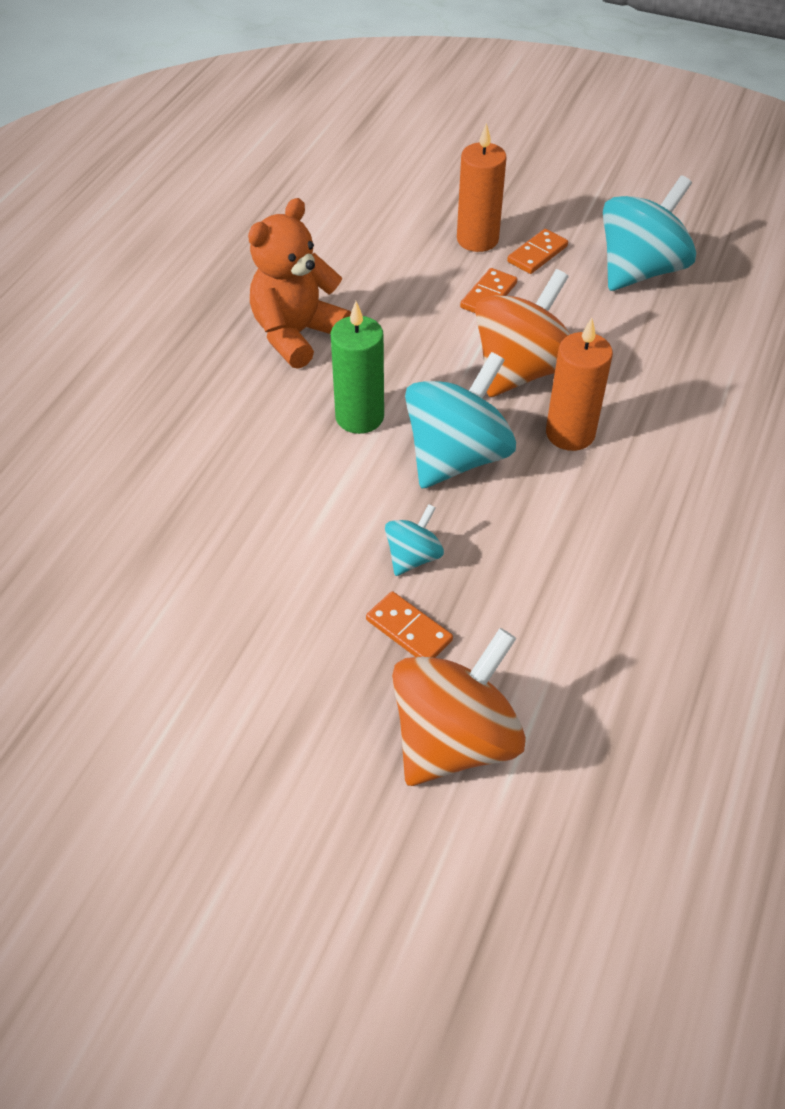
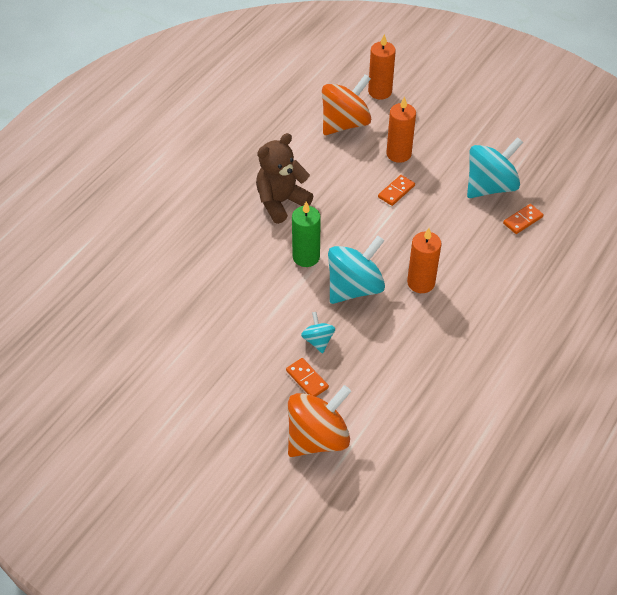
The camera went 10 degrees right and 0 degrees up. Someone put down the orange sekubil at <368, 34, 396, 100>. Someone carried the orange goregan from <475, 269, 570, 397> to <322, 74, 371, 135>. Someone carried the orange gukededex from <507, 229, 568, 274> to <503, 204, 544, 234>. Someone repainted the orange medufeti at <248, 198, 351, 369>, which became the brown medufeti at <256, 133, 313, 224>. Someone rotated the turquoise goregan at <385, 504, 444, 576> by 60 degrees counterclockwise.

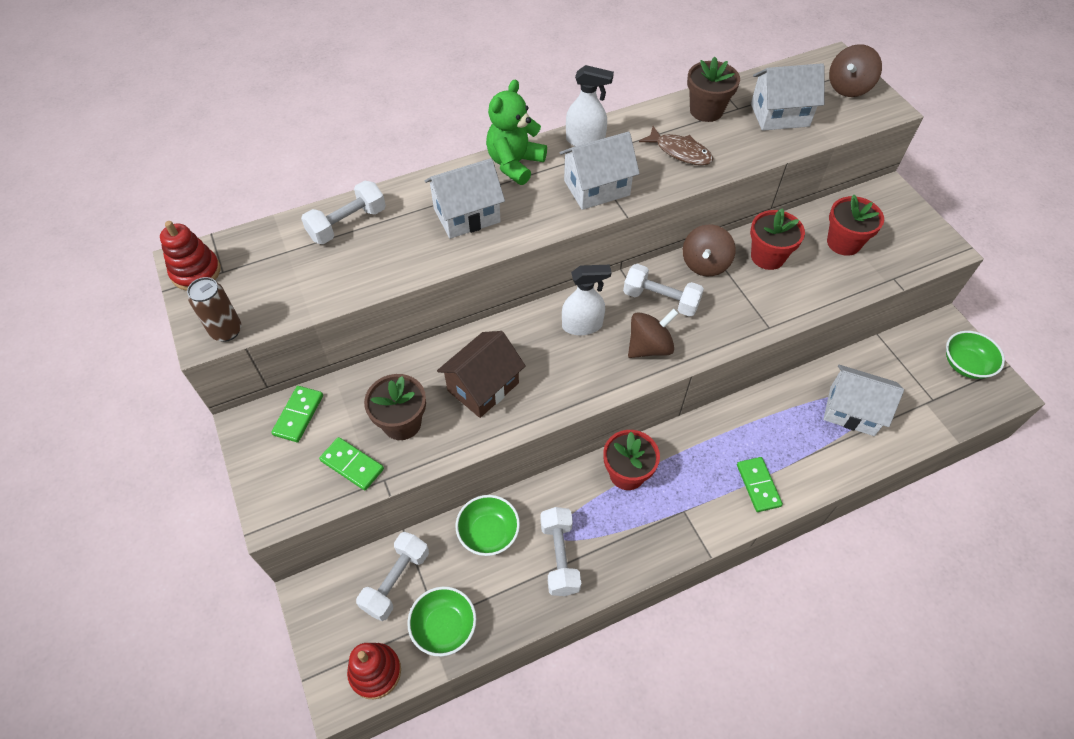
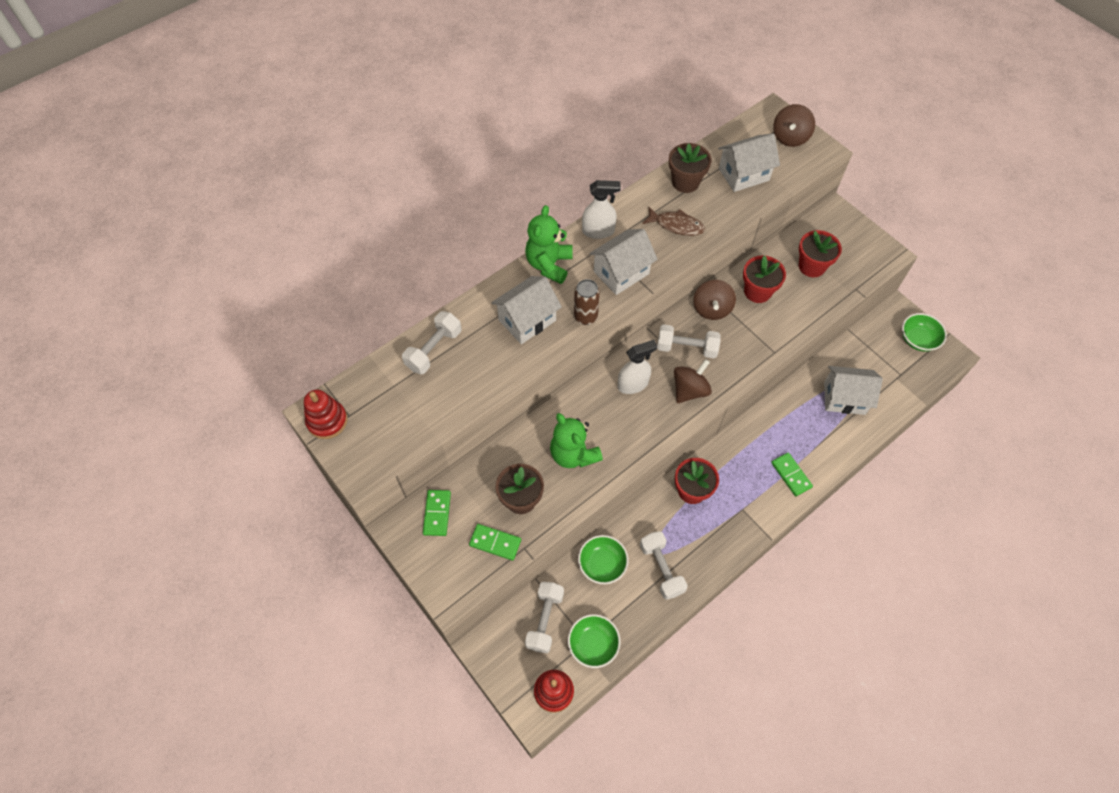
The camera went 15 degrees left and 5 degrees up. Someone carried the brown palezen from <187, 277, 241, 342> to <574, 279, 600, 325>. Someone swapped the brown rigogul at <437, 331, 526, 418> for the green medufeti at <550, 413, 603, 468>.

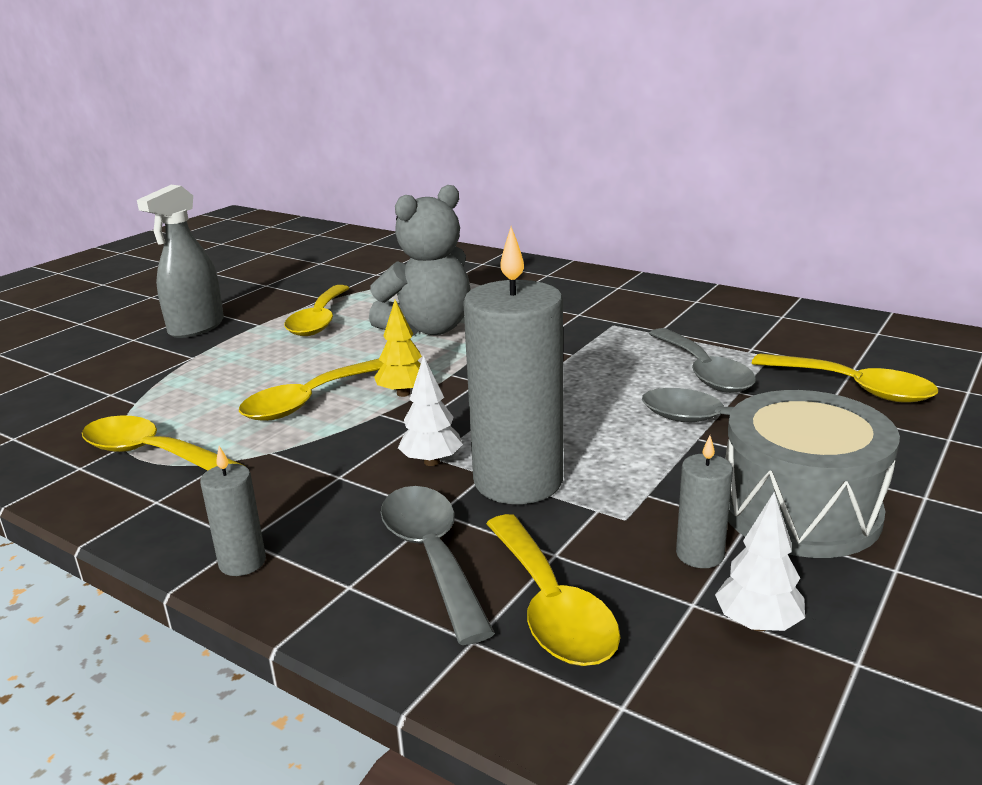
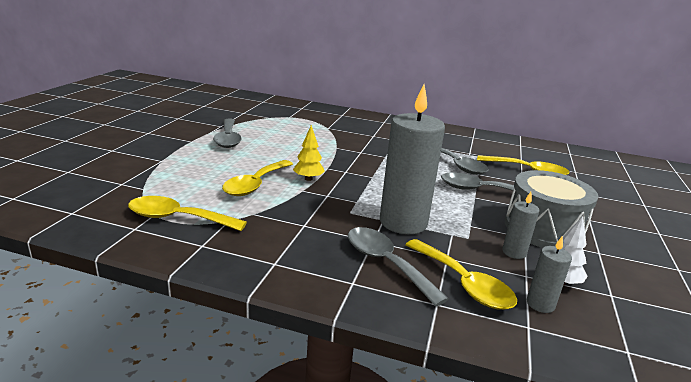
The camera went 20 degrees left and 0 degrees up. Someone took away the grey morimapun at <137, 185, 224, 338>. Someone took away the grey medufeti at <369, 185, 471, 336>. Someone took away the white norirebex at <398, 355, 463, 466>. Someone carried the grey sekubil from <200, 446, 266, 576> to <527, 236, 572, 313>. Someone repainted the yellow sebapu at <284, 285, 349, 336>, which became the grey sebapu at <213, 119, 242, 148>.

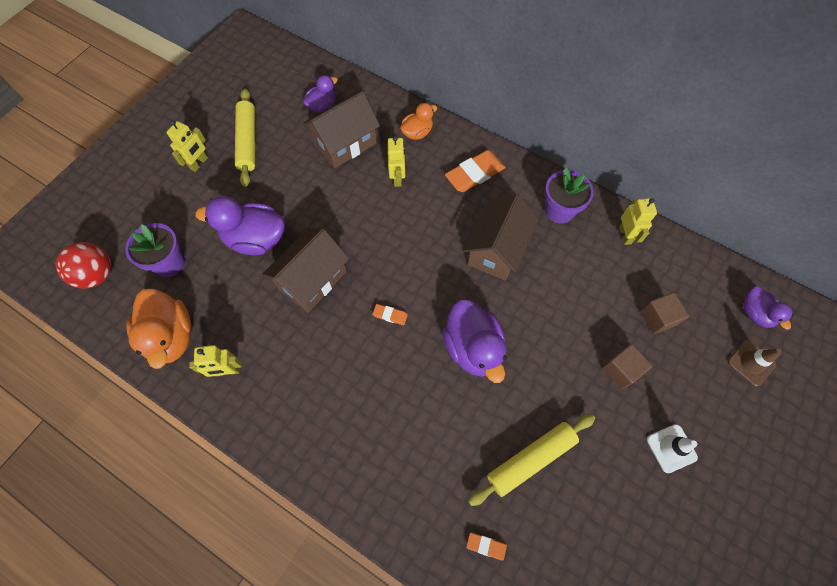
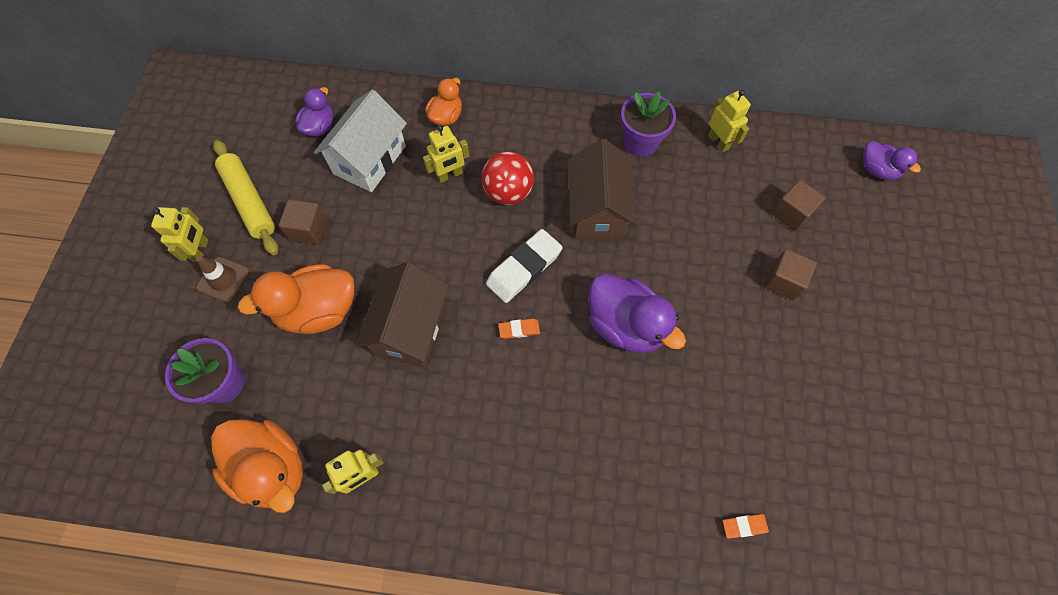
The camera went 25 degrees left and 0 degrees up. Someone took away the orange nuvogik at <445, 150, 506, 192>. Someone took away the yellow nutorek at <468, 414, 595, 506>. Someone took away the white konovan at <647, 424, 698, 473>. Someone put down the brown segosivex at <279, 199, 327, 245>. Someone put down the white nuvogik at <486, 229, 563, 303>. Someone carried the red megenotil from <56, 242, 111, 289> to <482, 151, 534, 205>. Someone carried the brown konovan from <728, 340, 782, 387> to <196, 256, 250, 303>. Someone repainted the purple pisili at <195, 196, 285, 255>, which became the orange pisili at <238, 264, 354, 334>. Someone repainted the brown rigogul at <303, 91, 380, 168>, which became the white rigogul at <314, 90, 407, 192>. Someone rotated the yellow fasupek at <388, 136, 406, 187> by 90 degrees clockwise.

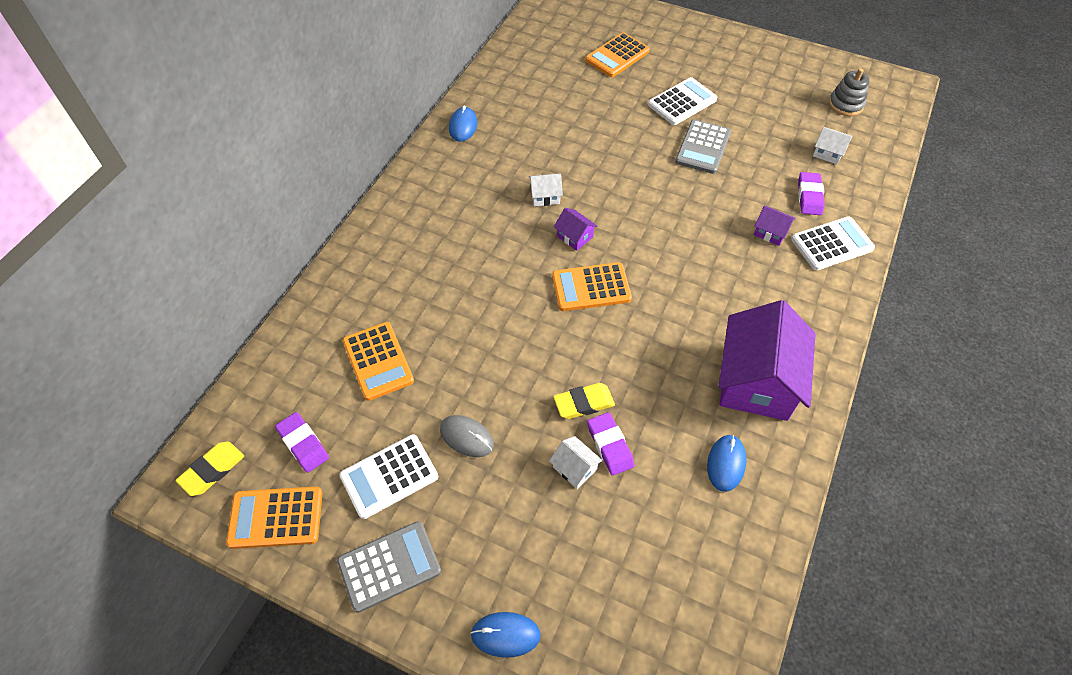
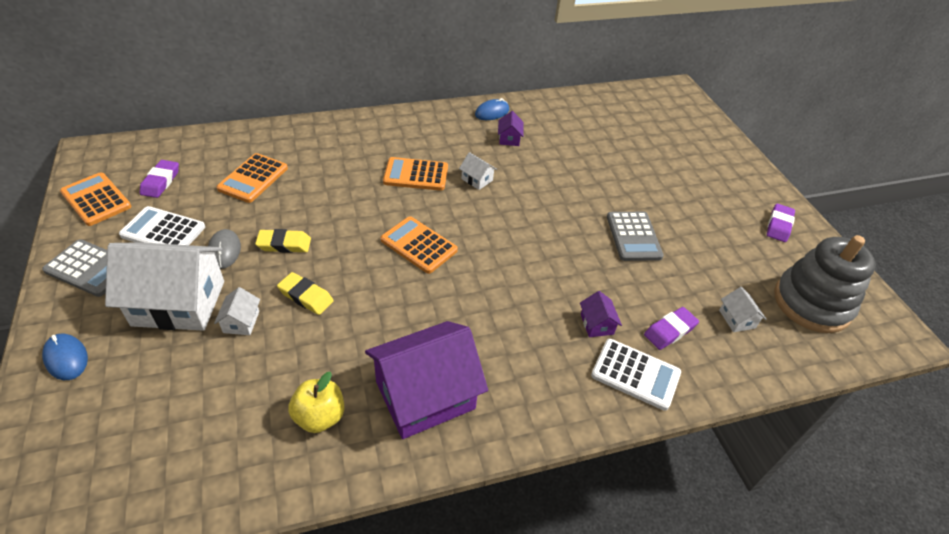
The camera went 45 degrees right and 10 degrees down. Someone took away the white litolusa at <648, 77, 717, 125>. Someone put down the white rigogul at <105, 242, 224, 331>. Someone carried the yellow nuvogik from <176, 442, 244, 496> to <255, 229, 311, 253>. Someone carried the purple rigogul from <554, 208, 598, 251> to <498, 111, 523, 146>. Someone carried the orange litolusa from <585, 32, 650, 77> to <383, 157, 448, 191>. Someone carried the purple nuvogik from <587, 412, 635, 476> to <767, 204, 795, 242>. Someone swapped the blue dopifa at <707, 435, 747, 492> for the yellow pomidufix at <288, 372, 344, 433>. Someone rotated the grey litolusa at <675, 119, 731, 174> by 75 degrees counterclockwise. Someone scaled the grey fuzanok at <829, 68, 869, 116> by 1.90.

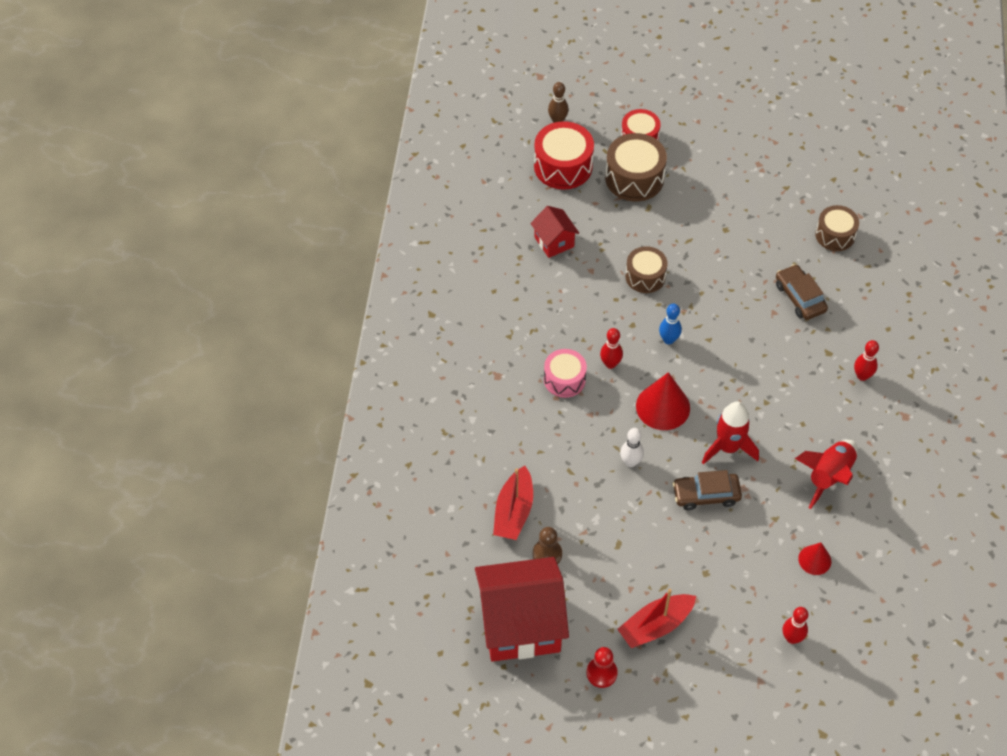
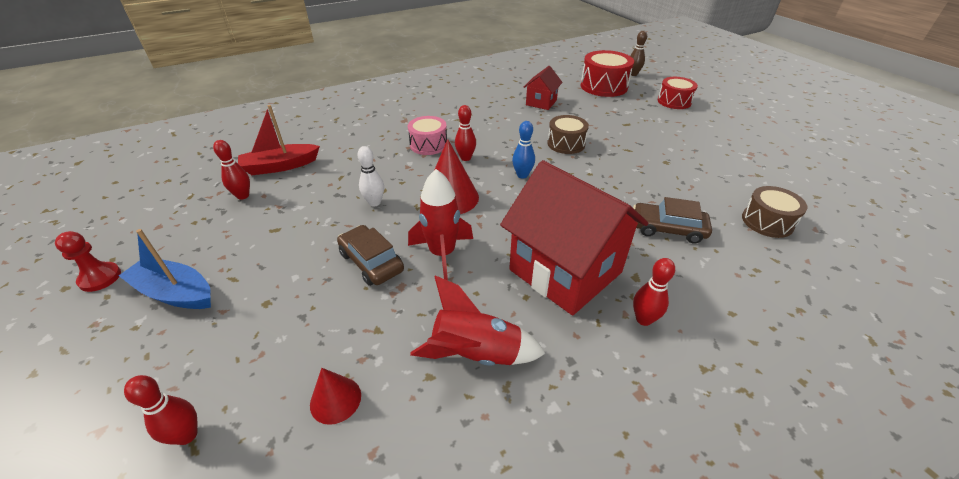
The camera went 55 degrees right and 15 degrees down. Someone took away the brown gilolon at <605, 133, 667, 201>. Someone carried the red rigogul from <475, 557, 569, 662> to <500, 160, 648, 316>. Someone swapped the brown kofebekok at <533, 527, 562, 564> for the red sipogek at <213, 140, 250, 200>. Someone repainted the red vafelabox at <617, 589, 696, 648>, which became the blue vafelabox at <119, 229, 211, 309>. Someone rotated the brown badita at <776, 264, 828, 320> by 105 degrees counterclockwise.

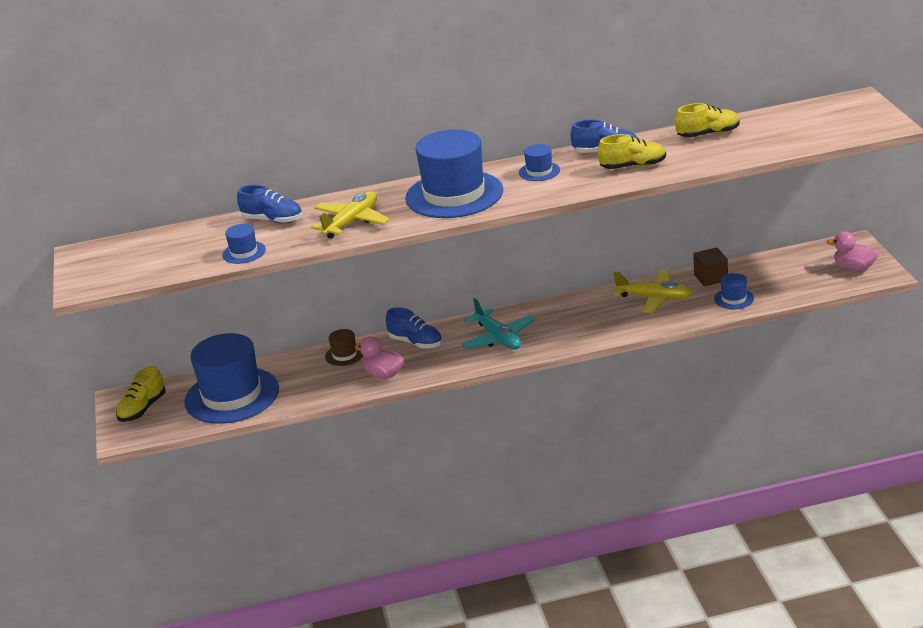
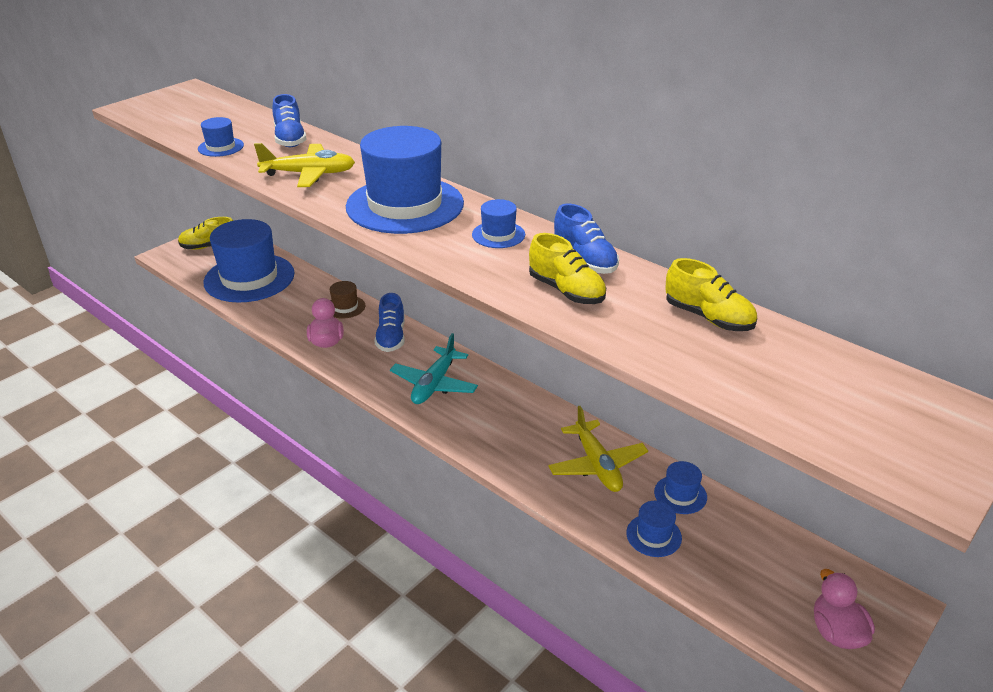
The camera went 50 degrees right and 5 degrees up. Someone swapped the brown segosivex at <693, 247, 728, 287> for the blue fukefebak at <654, 461, 707, 514>.

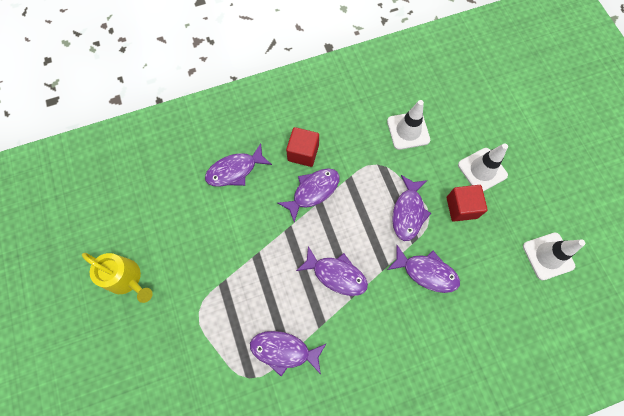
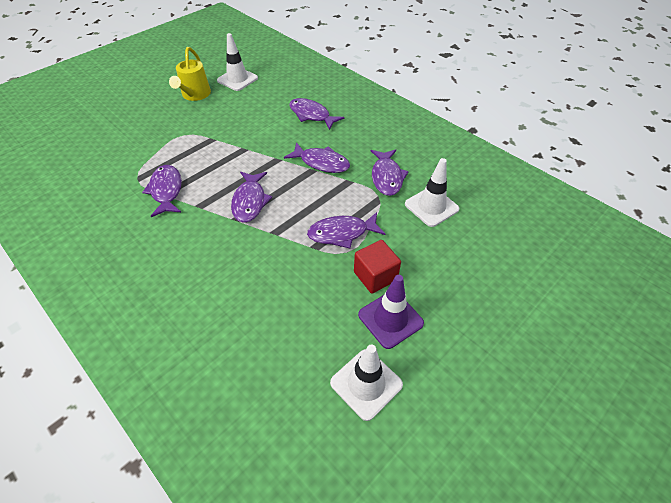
The camera went 65 degrees right and 20 degrees down. Someone took away the red segosivex at <286, 127, 319, 167>. Someone put down the purple konovan at <358, 275, 424, 349>. Someone carried the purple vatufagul from <387, 245, 460, 293> to <371, 149, 409, 196>. Someone carried the white konovan from <458, 143, 508, 191> to <217, 33, 258, 91>.

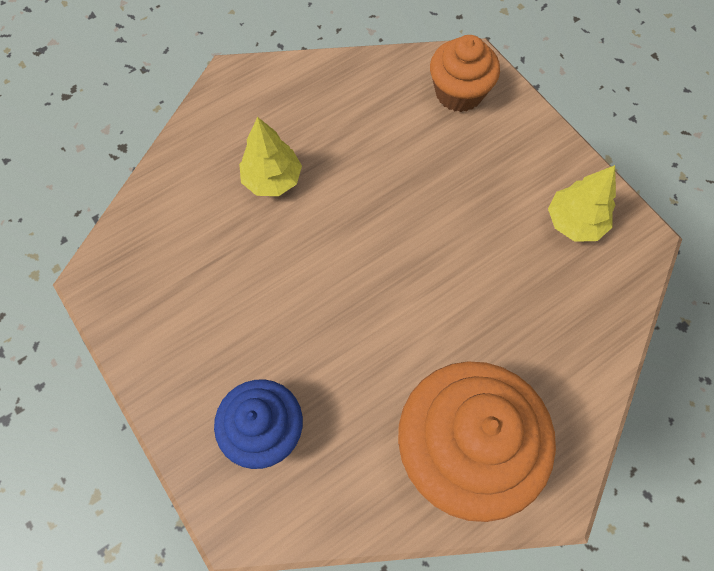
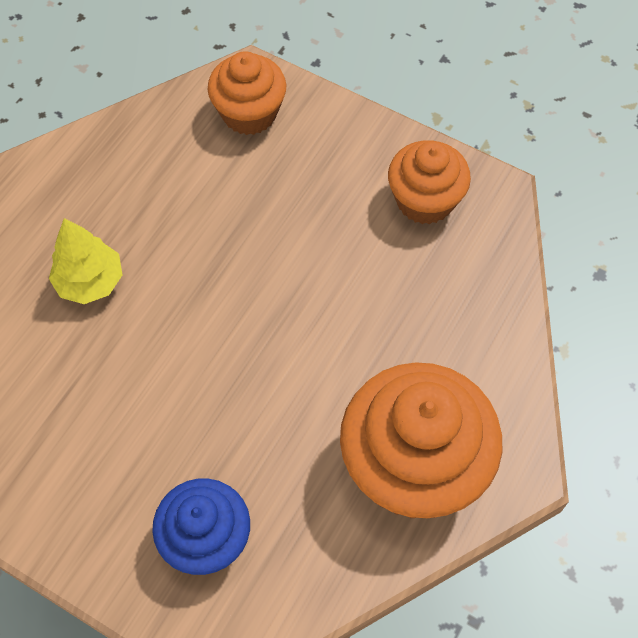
The camera went 25 degrees left and 5 degrees down. Someone swapped the yellow norirebex at <548, 165, 616, 242> for the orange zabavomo at <388, 140, 471, 225>.

